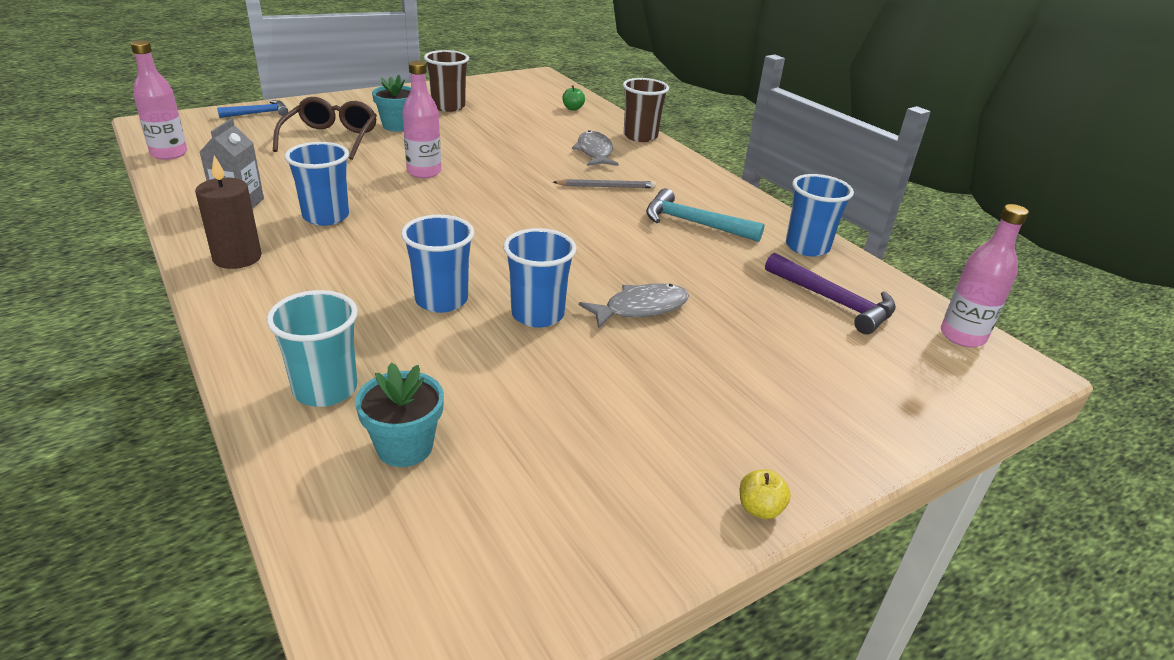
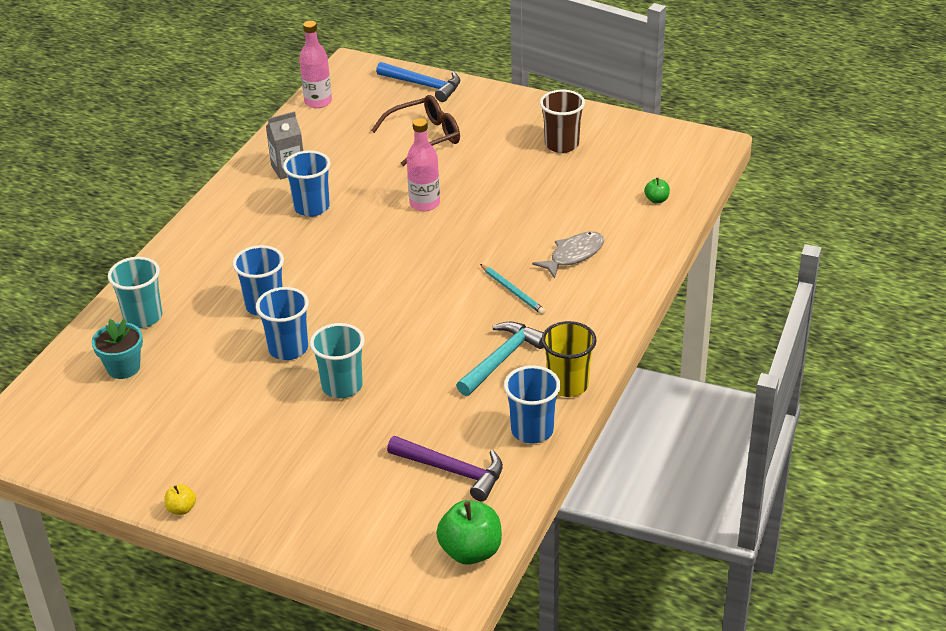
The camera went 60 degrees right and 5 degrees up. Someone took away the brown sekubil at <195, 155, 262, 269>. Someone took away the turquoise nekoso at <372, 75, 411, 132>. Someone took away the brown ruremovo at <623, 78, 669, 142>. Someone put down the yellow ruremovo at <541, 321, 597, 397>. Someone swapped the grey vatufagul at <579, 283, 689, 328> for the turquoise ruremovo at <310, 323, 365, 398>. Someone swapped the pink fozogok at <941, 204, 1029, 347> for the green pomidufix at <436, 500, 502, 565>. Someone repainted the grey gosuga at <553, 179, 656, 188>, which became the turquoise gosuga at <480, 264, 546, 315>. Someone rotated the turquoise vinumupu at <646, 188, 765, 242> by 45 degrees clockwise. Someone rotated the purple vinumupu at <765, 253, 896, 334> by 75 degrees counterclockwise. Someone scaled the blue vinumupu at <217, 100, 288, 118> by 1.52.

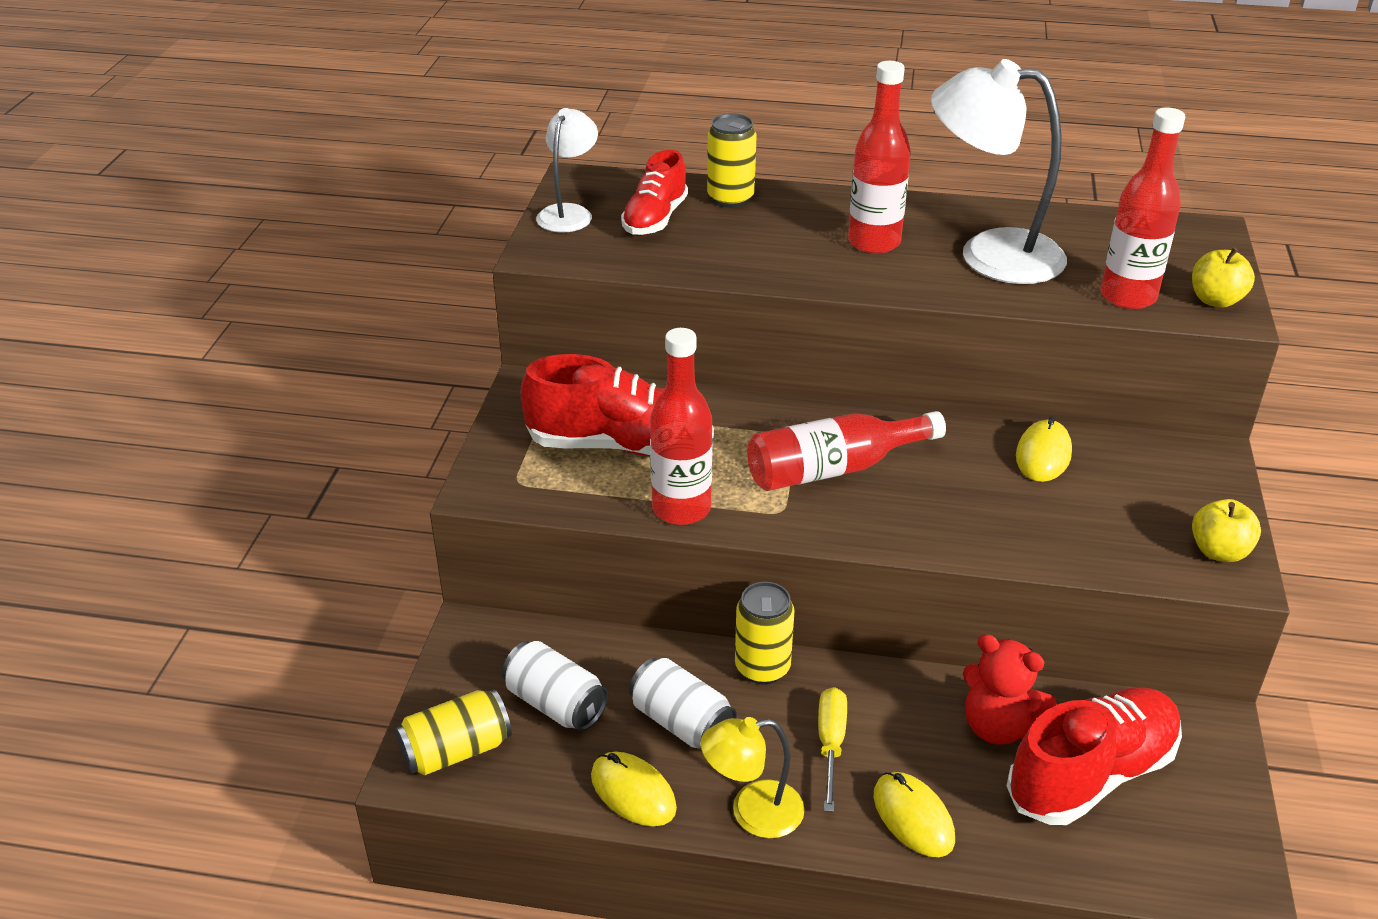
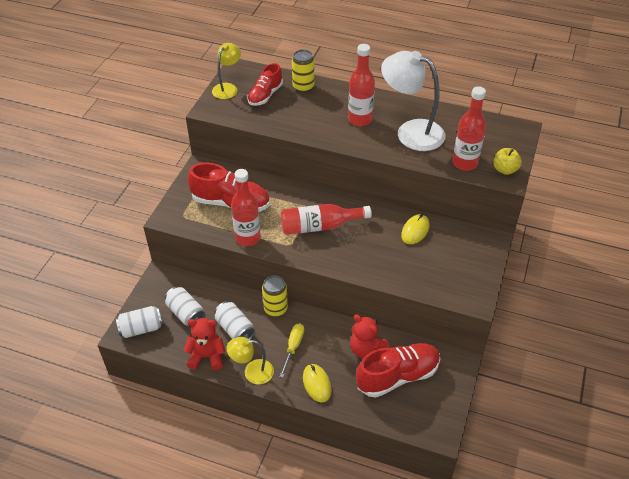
The camera went 10 degrees right and 10 degrees up. Someone took away the yellow pomidufix at <1192, 499, 1261, 562>. Someone swapped the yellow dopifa at <591, 752, 677, 826> for the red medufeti at <183, 318, 225, 370>. Someone repainted the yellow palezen at <395, 689, 512, 776>, which became the white palezen at <116, 306, 163, 338>. Someone repainted the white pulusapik at <536, 108, 598, 233>, which became the yellow pulusapik at <212, 43, 241, 99>.

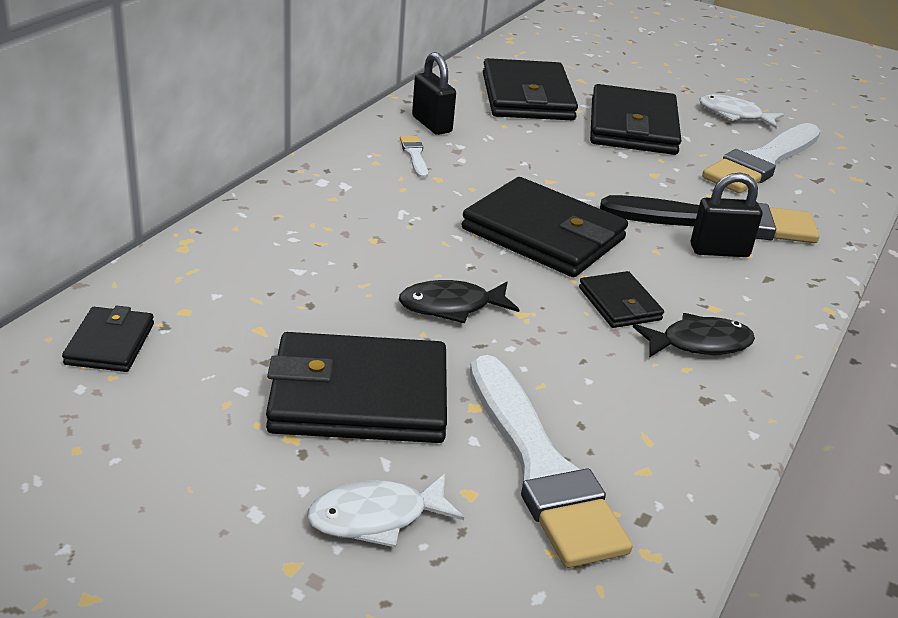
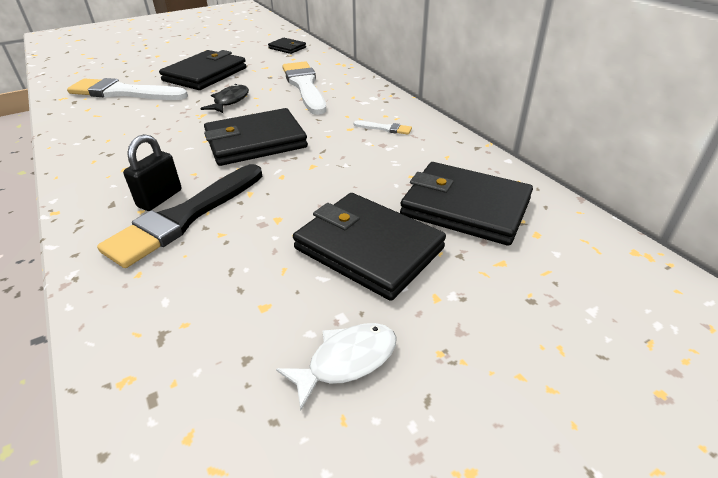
The camera went 125 degrees right and 5 degrees up. Someone took away the white vatufagul at <307, 474, 464, 547>. Someone took away the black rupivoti at <412, 52, 456, 135>. Someone took away the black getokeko at <579, 271, 664, 328>. Someone took away the black vatufagul at <633, 313, 755, 358>. Someone carried the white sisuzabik from <702, 123, 820, 193> to <282, 61, 326, 115>.

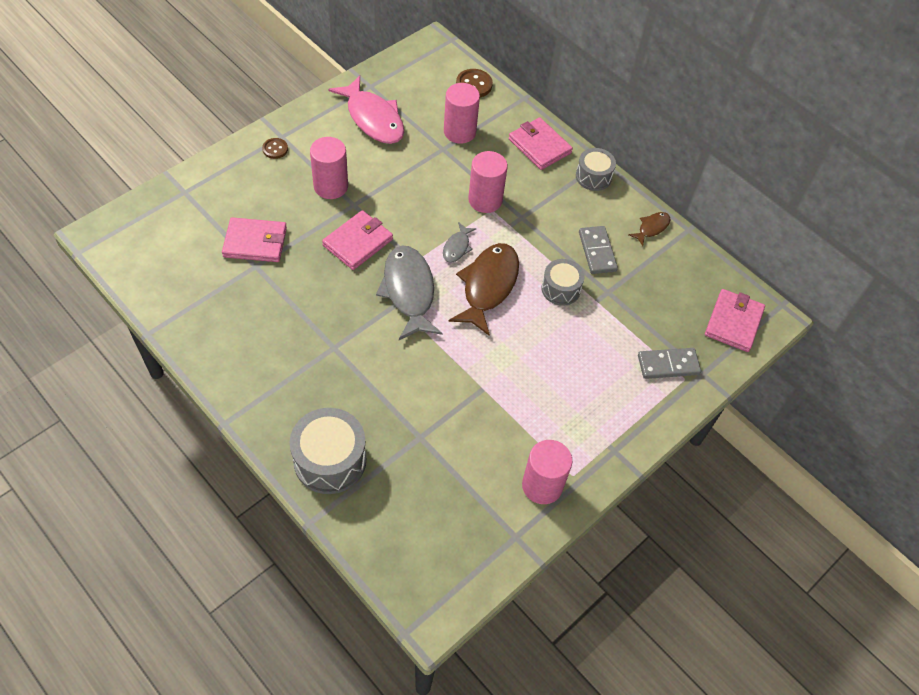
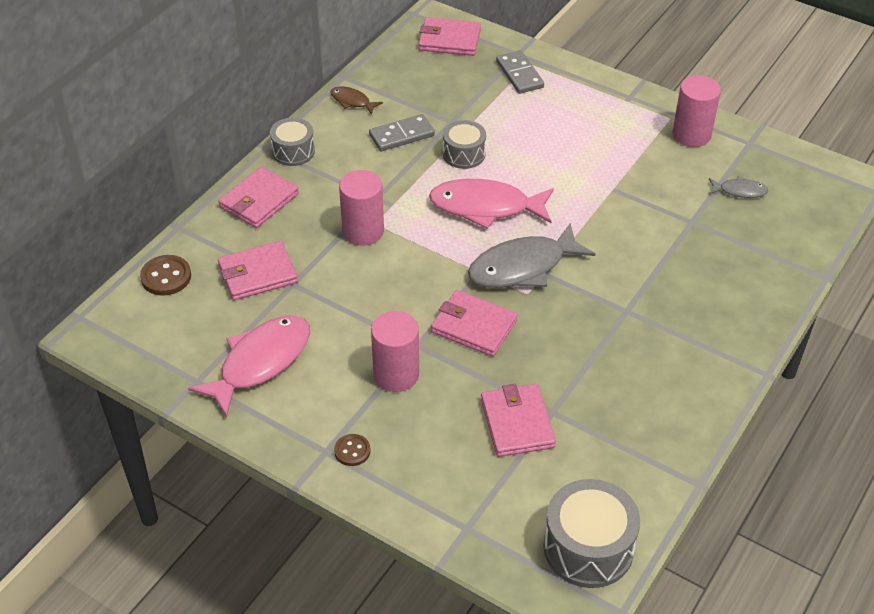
The camera went 100 degrees left and 10 degrees down. Someone carried the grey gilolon from <290, 408, 366, 494> to <543, 479, 640, 588>. Someone carried the grey vatufagul from <443, 222, 476, 263> to <709, 176, 768, 198>. Someone swapped the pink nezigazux at <444, 83, 480, 144> for the pink getokeko at <218, 241, 298, 300>. Someone repainted the brown vatufagul at <448, 243, 519, 336>, which became the pink vatufagul at <429, 179, 554, 229>.

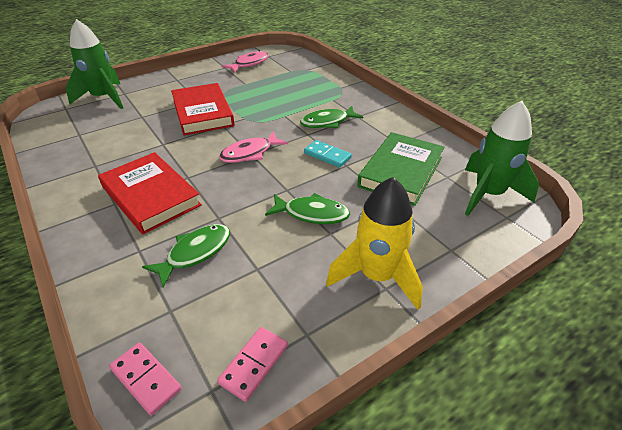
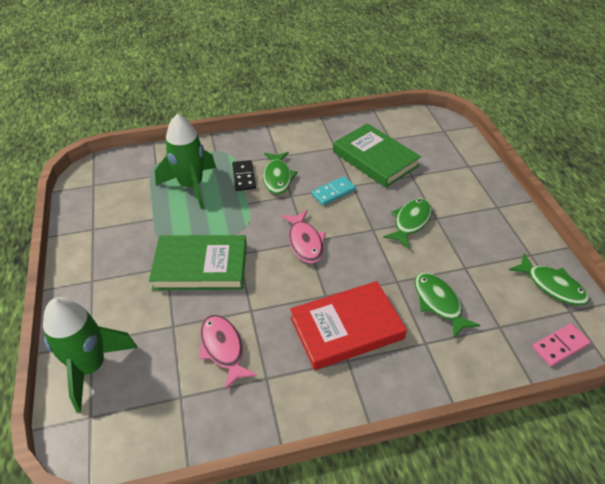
The camera went 70 degrees left and 5 degrees up. Someone took away the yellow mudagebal at <326, 177, 423, 310>. Someone put down the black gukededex at <232, 160, 256, 191>. Someone carried the pink vatufagul from <222, 50, 269, 73> to <199, 315, 257, 390>. Someone carried the green mudagebal from <465, 101, 539, 216> to <155, 114, 216, 209>. Someone swapped the pink gukededex at <217, 327, 288, 402> for the green vatufagul at <509, 253, 590, 306>. Someone repainted the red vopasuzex at <171, 83, 235, 135>, which became the green vopasuzex at <149, 235, 247, 290>.

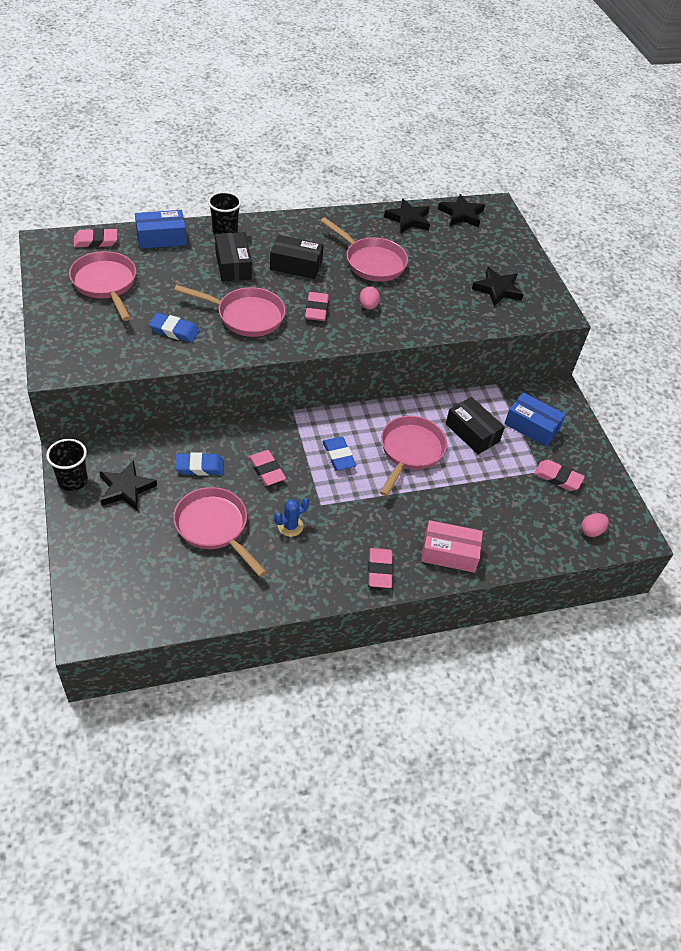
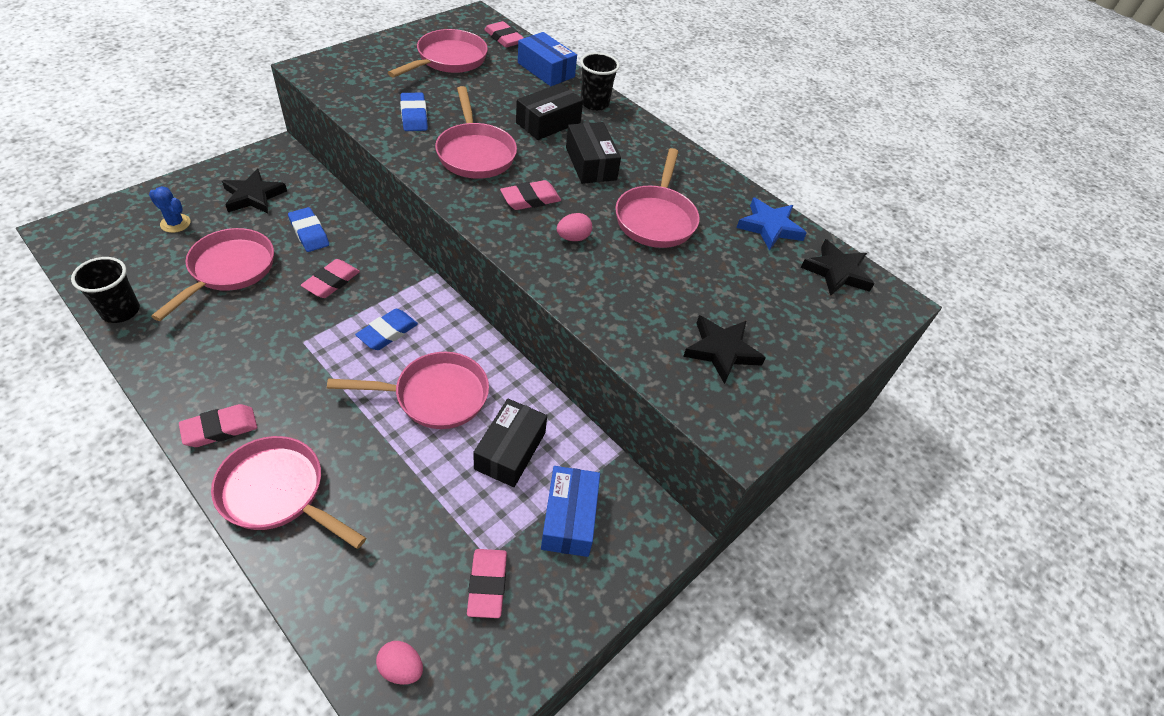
The camera went 60 degrees right and 0 degrees up. Someone carried the black ruremovo from <46, 439, 88, 491> to <71, 257, 140, 323>. Someone carried the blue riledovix from <274, 498, 309, 537> to <149, 186, 191, 233>. Someone swapped the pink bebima at <421, 520, 483, 573> for the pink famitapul at <211, 436, 366, 549>. Someone repainted the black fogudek at <384, 199, 430, 233>, which became the blue fogudek at <736, 197, 807, 251>.

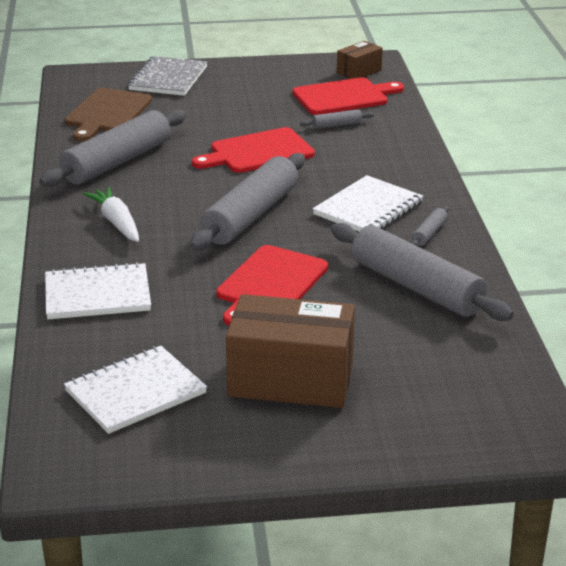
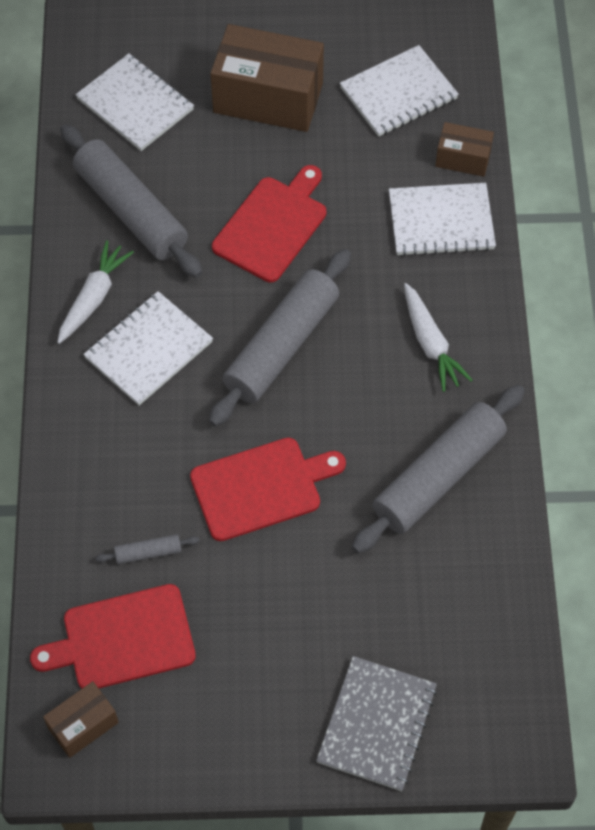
The camera went 175 degrees left and 30 degrees up. Someone took away the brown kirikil at <65, 88, 152, 141>. Someone put down the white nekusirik at <75, 53, 194, 151>. Someone put down the brown bebima at <435, 122, 494, 177>. Someone swapped the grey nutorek at <411, 206, 449, 246> for the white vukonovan at <57, 240, 134, 344>.

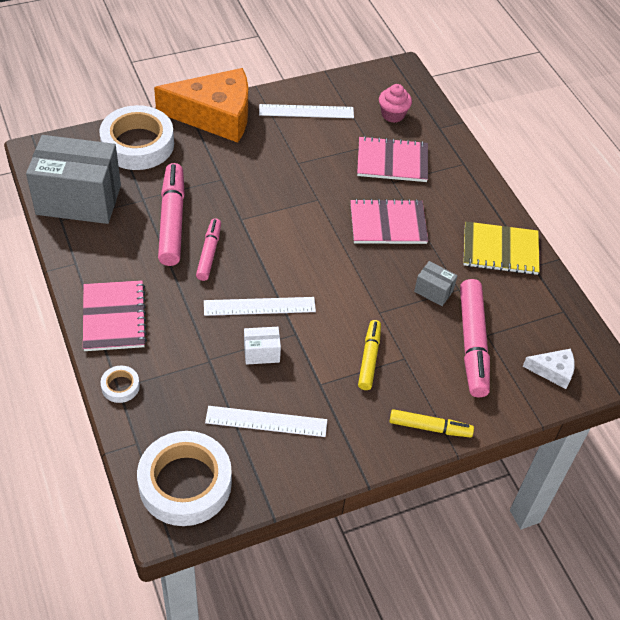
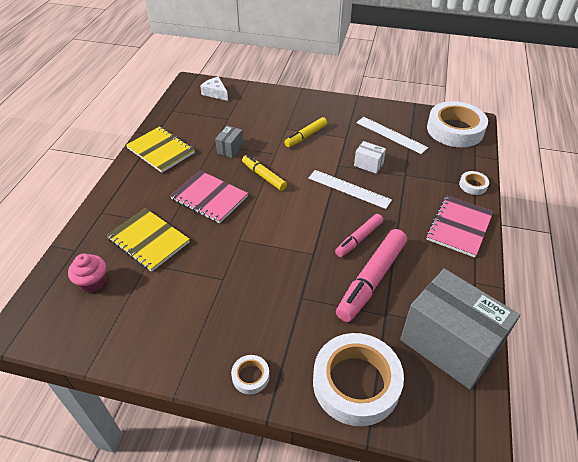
The camera went 140 degrees left and 5 degrees down. Someone took away the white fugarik at <259, 104, 354, 118>. Someone took away the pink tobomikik at <460, 279, 490, 397>. Someone carried the yellow tobomikik from <389, 409, 474, 438> to <242, 155, 287, 191>. Someone swapped the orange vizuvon at <154, 68, 248, 143> for the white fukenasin at <231, 355, 269, 394>. Someone repainted the pink nekusirik at <357, 136, 428, 182>, which became the yellow nekusirik at <106, 208, 190, 272>. Someone rotated the grey bebima at <414, 261, 457, 306> by 45 degrees clockwise.

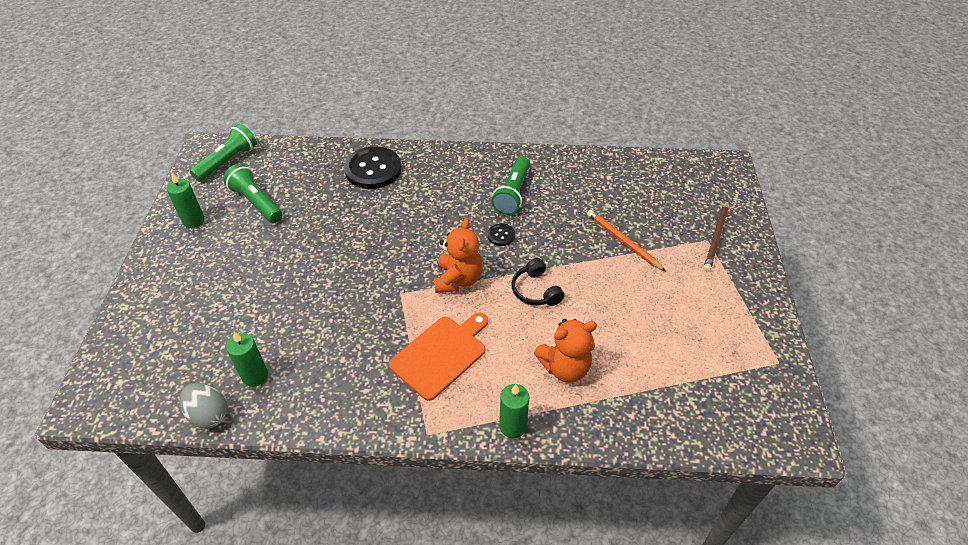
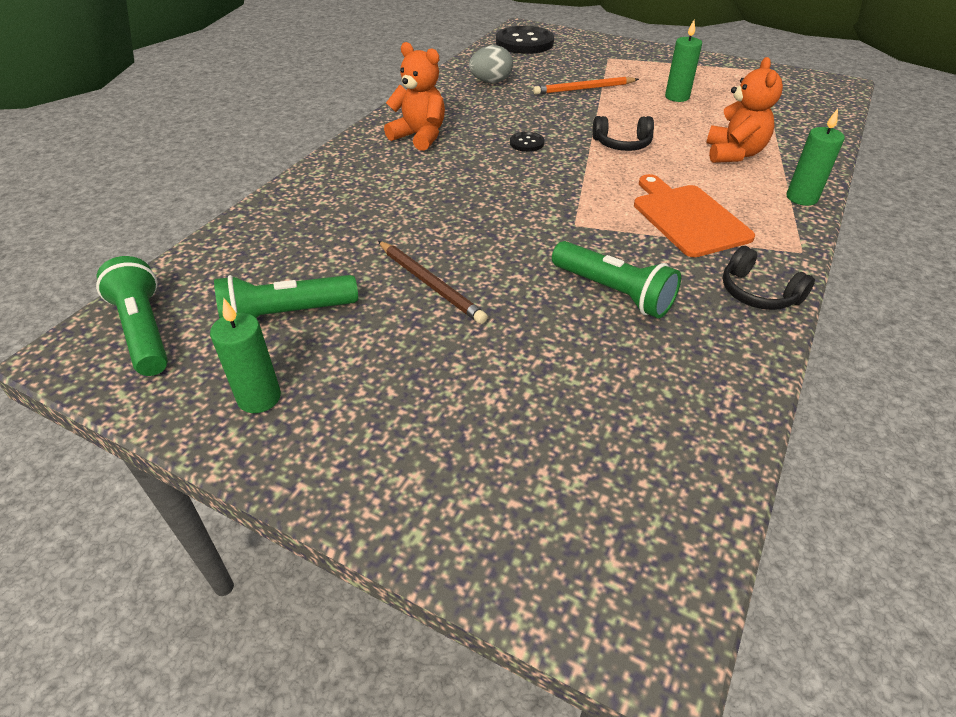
The camera went 65 degrees left and 5 degrees down. Someone put down the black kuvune at <723, 246, 815, 310>. Someone carried the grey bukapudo from <180, 383, 228, 429> to <469, 45, 513, 83>. Someone carried the green sekubil from <226, 332, 268, 387> to <665, 20, 702, 102>. Someone carried the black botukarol from <344, 146, 401, 189> to <496, 26, 554, 54>. Someone carried the orange medufeti from <434, 218, 482, 293> to <384, 42, 445, 151>. Someone carried the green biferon from <491, 156, 530, 215> to <552, 241, 681, 318>. Someone carried the brown gosuga from <704, 200, 728, 272> to <378, 241, 488, 324>.

